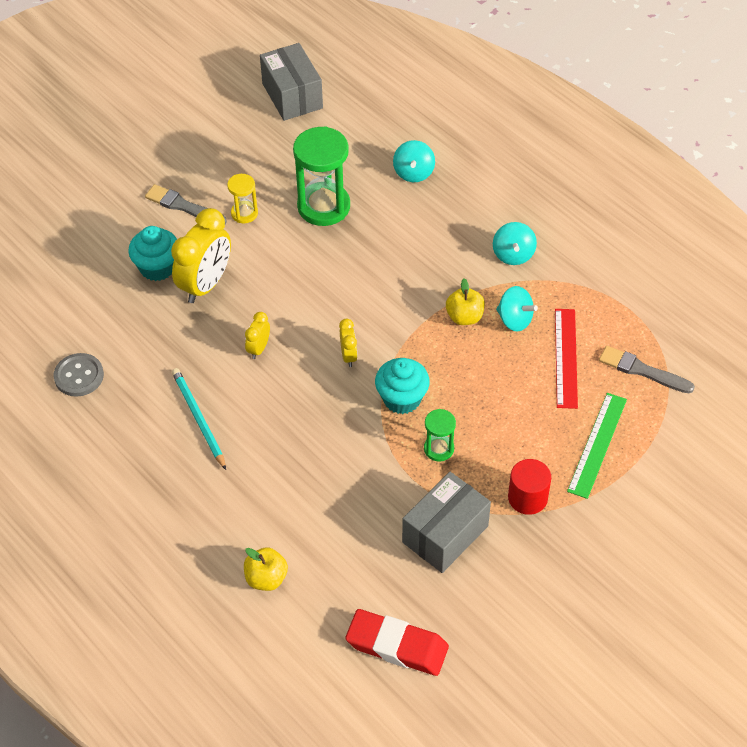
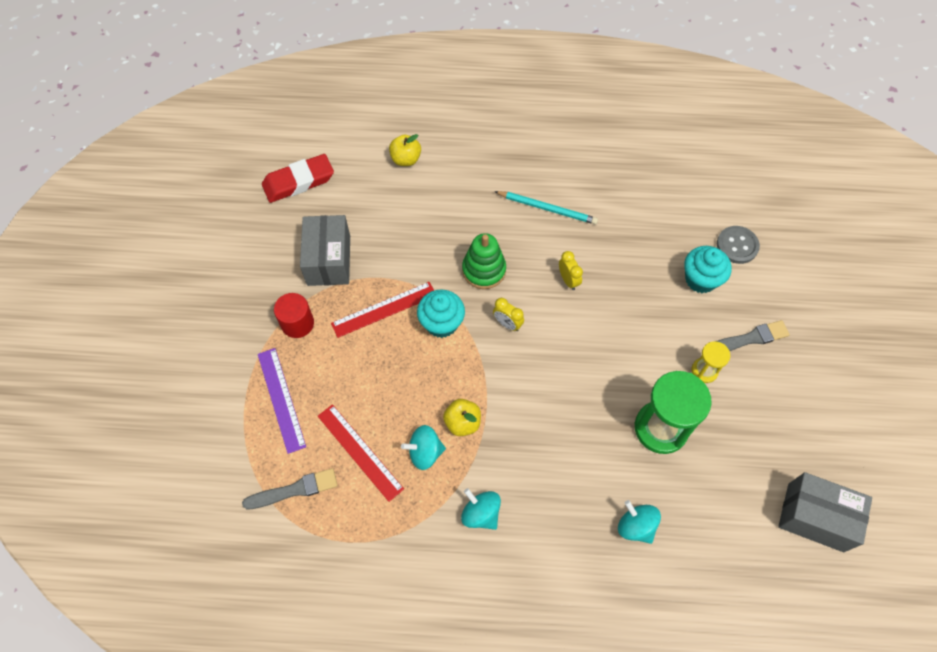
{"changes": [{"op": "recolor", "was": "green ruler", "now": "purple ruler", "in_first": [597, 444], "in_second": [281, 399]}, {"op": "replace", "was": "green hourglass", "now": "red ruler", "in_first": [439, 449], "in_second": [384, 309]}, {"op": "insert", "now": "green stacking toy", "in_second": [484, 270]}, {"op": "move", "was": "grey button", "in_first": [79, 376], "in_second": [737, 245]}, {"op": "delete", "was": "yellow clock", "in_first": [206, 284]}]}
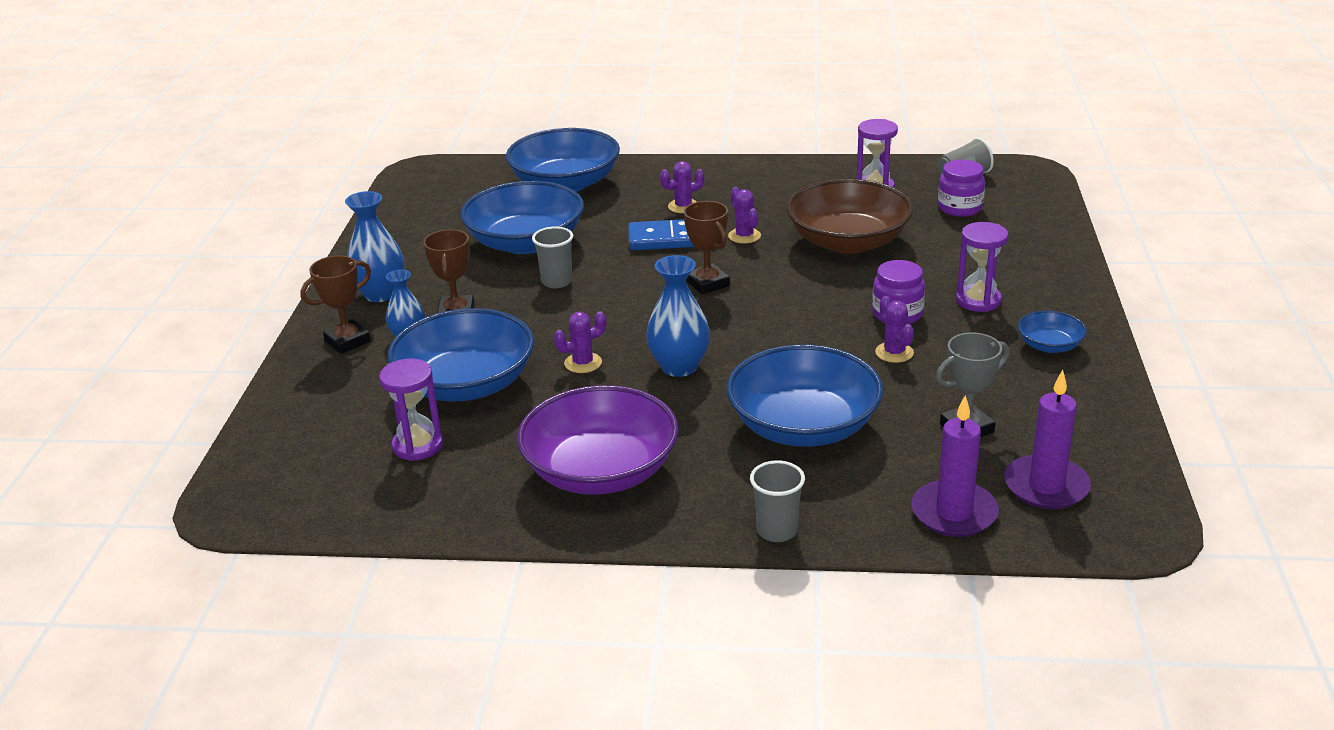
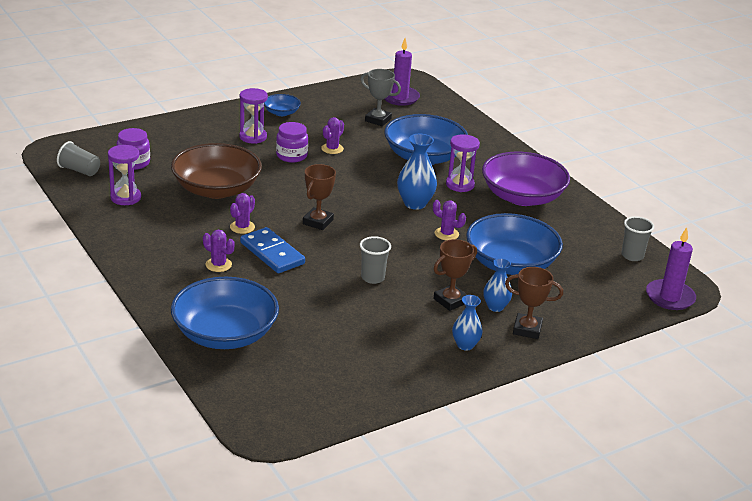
{"changes": [{"op": "move", "was": "purple hourglass", "in_first": [418, 445], "in_second": [460, 185]}, {"op": "resize", "was": "blue vase", "in_first": [380, 294], "in_second": [465, 345], "ratio": 0.64}, {"op": "move", "was": "grey cup", "in_first": [777, 531], "in_second": [632, 256]}, {"op": "move", "was": "purple candle", "in_first": [954, 513], "in_second": [670, 297]}, {"op": "delete", "was": "blue bowl", "in_first": [526, 242]}]}
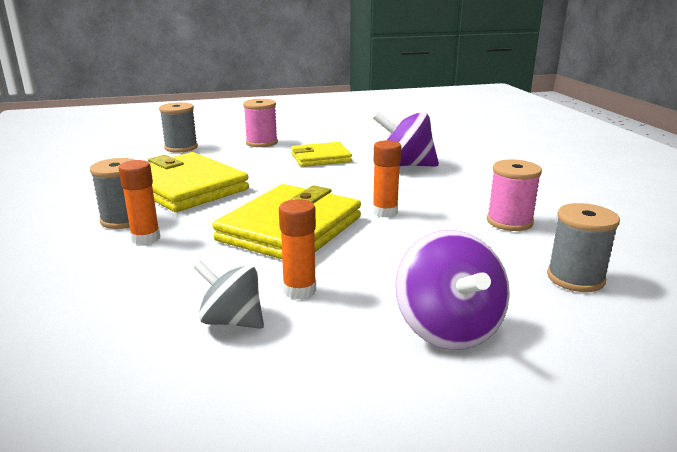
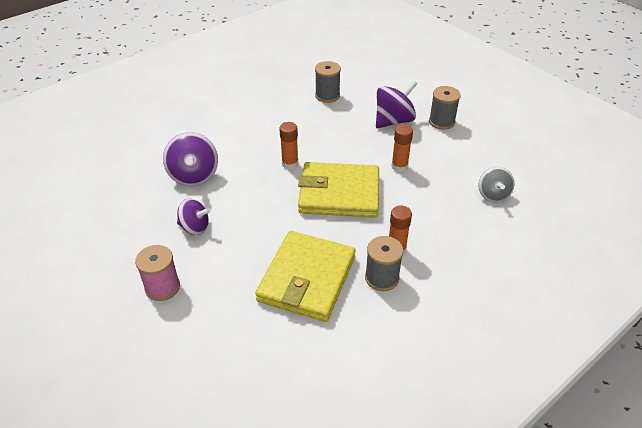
{"changes": [{"op": "replace", "was": "yellow wallet", "now": "purple spinning top", "in_first": [320, 158], "in_second": [195, 227]}, {"op": "move", "was": "grey spool", "in_first": [181, 147], "in_second": [441, 122]}, {"op": "move", "was": "grey spinning top", "in_first": [232, 321], "in_second": [493, 195]}, {"op": "delete", "was": "pink spool", "in_first": [509, 222]}]}
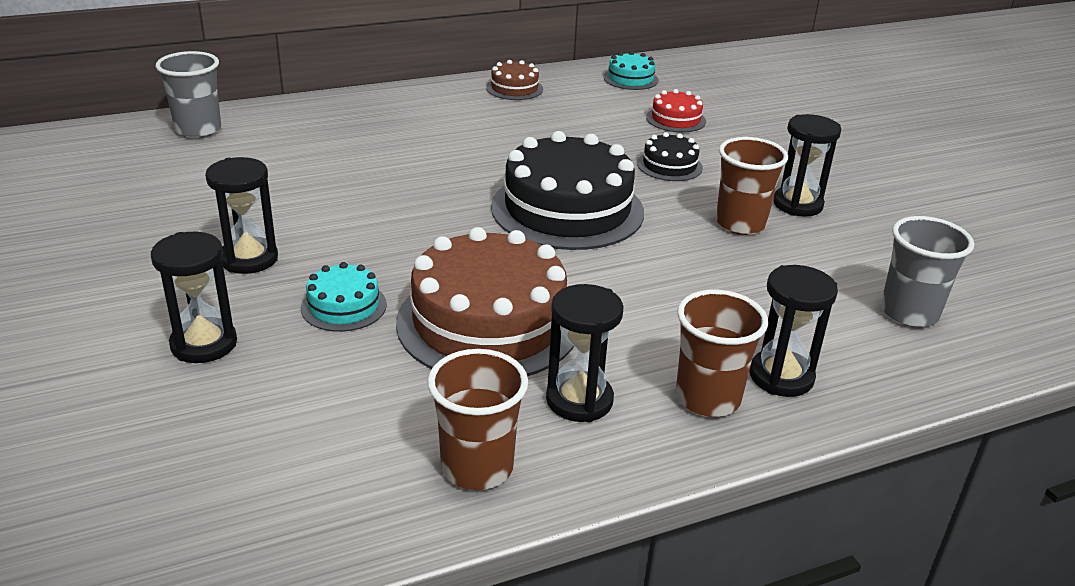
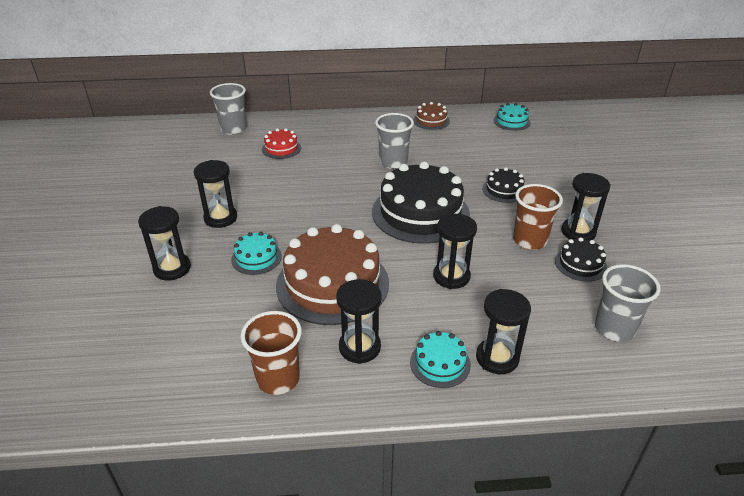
{"changes": [{"op": "move", "was": "red cake", "in_first": [676, 119], "in_second": [281, 148]}, {"op": "insert", "now": "grey cup", "in_second": [393, 162]}, {"op": "replace", "was": "brown cup", "now": "turquoise cake", "in_first": [707, 398], "in_second": [440, 363]}, {"op": "insert", "now": "black hourglass", "in_second": [451, 276]}, {"op": "insert", "now": "black cake", "in_second": [580, 264]}]}
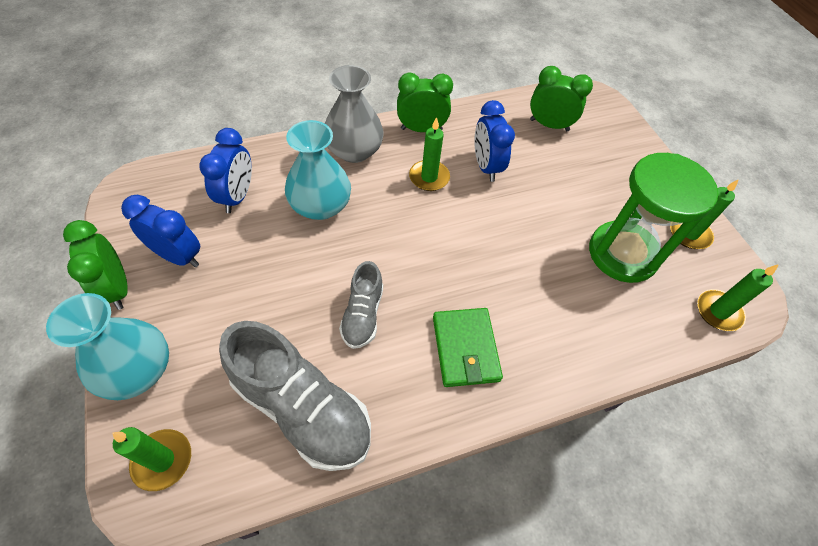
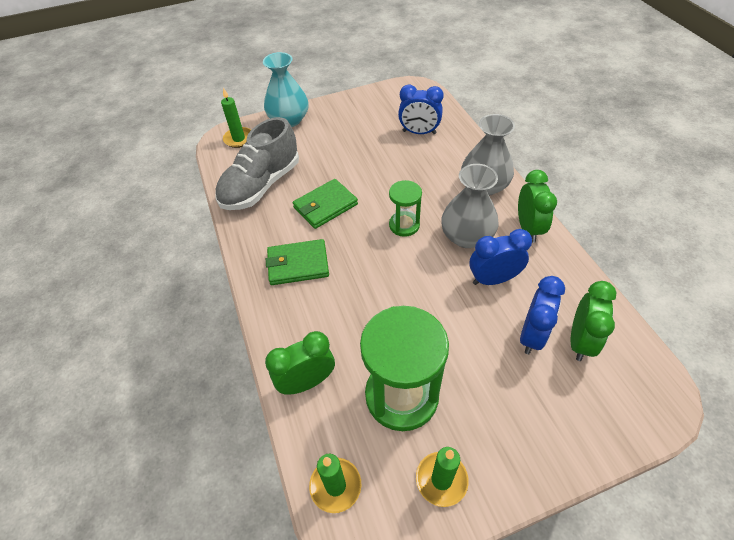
{"changes": [{"op": "move", "was": "green clock", "in_first": [117, 288], "in_second": [307, 382]}, {"op": "replace", "was": "grey shoe", "now": "green wallet", "in_first": [363, 314], "in_second": [325, 206]}, {"op": "insert", "now": "green hourglass", "in_second": [404, 225]}, {"op": "replace", "was": "green candle", "now": "grey vase", "in_first": [429, 177], "in_second": [466, 236]}, {"op": "move", "was": "blue clock", "in_first": [178, 256], "in_second": [532, 335]}, {"op": "delete", "was": "turquoise vase", "in_first": [320, 206]}]}
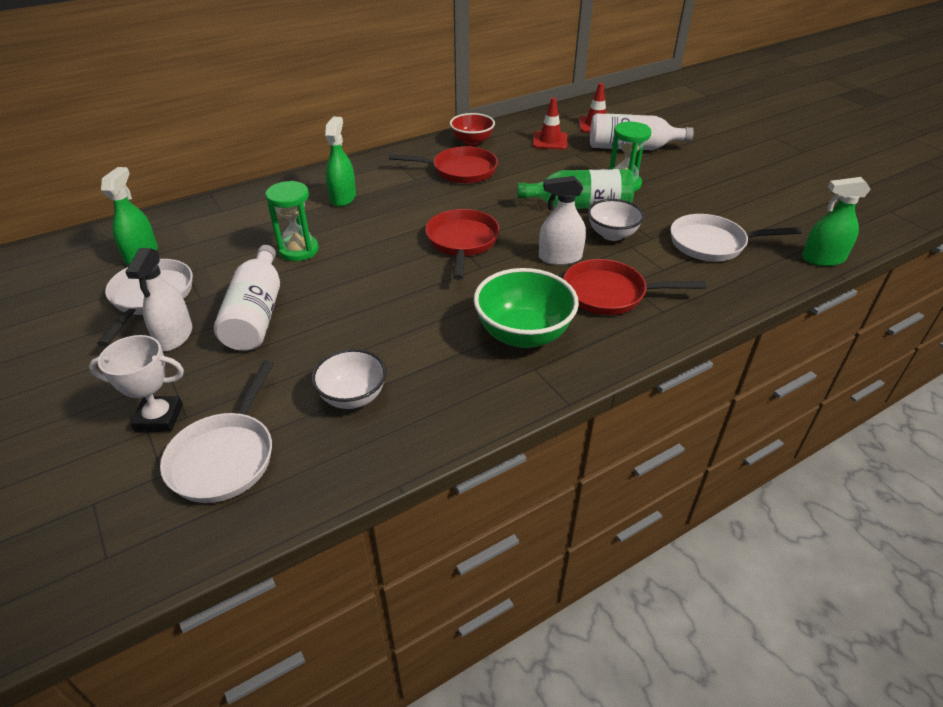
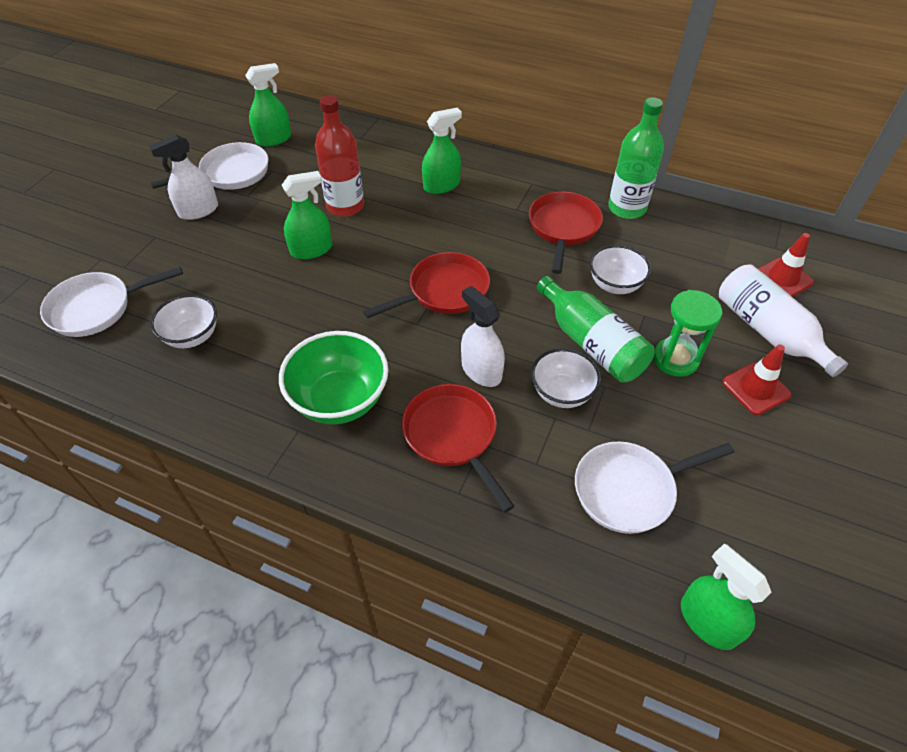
{"changes": [{"op": "insert", "now": "green spray bottle", "in_second": [311, 250]}, {"op": "replace", "was": "green hourglass", "now": "red bottle", "in_first": [298, 250], "in_second": [345, 206]}, {"op": "rotate", "was": "red pan", "in_first": [460, 170], "in_second": [563, 228], "clockwise": -135}, {"op": "rotate", "was": "white pan", "in_first": [712, 244], "in_second": [629, 489], "clockwise": -75}, {"op": "insert", "now": "white bowl", "in_second": [615, 285]}, {"op": "replace", "was": "red bowl", "now": "green bottle", "in_first": [472, 142], "in_second": [627, 208]}, {"op": "move", "was": "red traffic cone", "in_first": [550, 141], "in_second": [756, 388]}, {"op": "delete", "was": "white trophy", "in_first": [159, 418]}, {"op": "delete", "was": "white bottle", "in_first": [256, 314]}]}
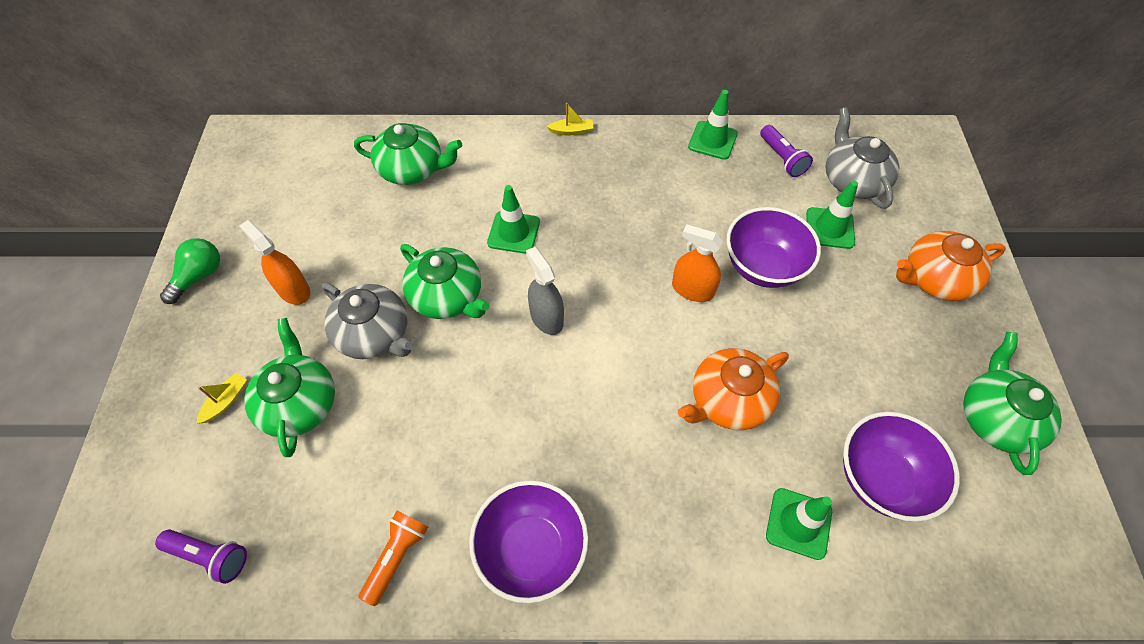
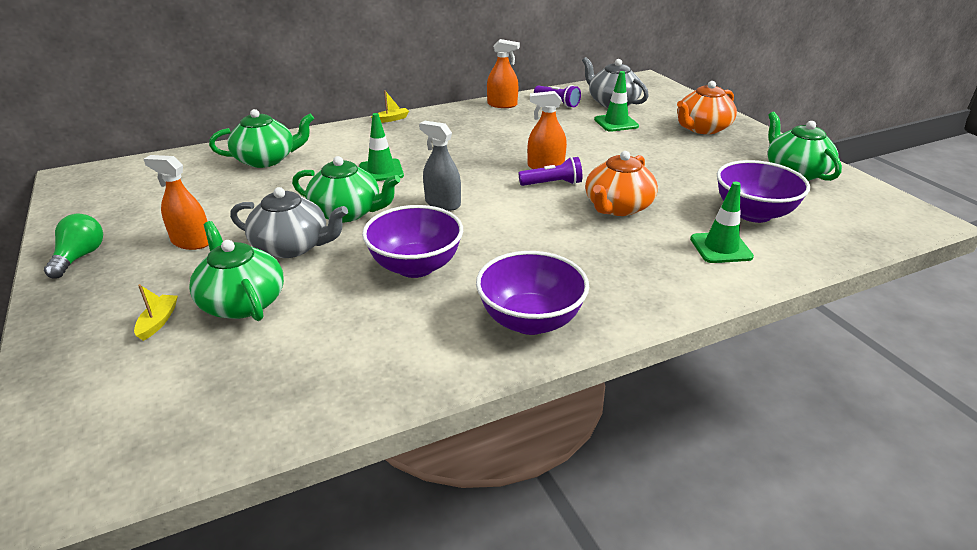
{"changes": [{"op": "move", "was": "purple bowl", "in_first": [763, 266], "in_second": [415, 266]}, {"op": "replace", "was": "green traffic cone", "now": "orange spray bottle", "in_first": [712, 140], "in_second": [502, 104]}, {"op": "move", "was": "purple flashlight", "in_first": [210, 556], "in_second": [552, 184]}, {"op": "delete", "was": "orange flashlight", "in_first": [397, 557]}]}
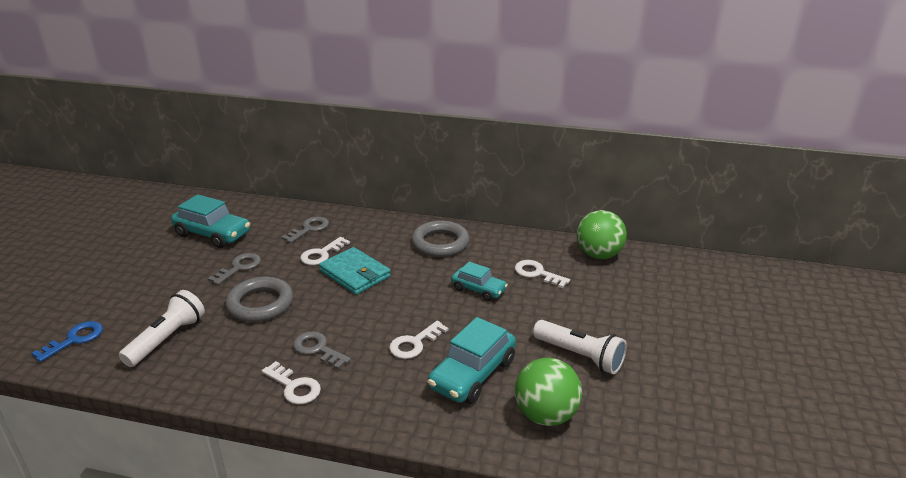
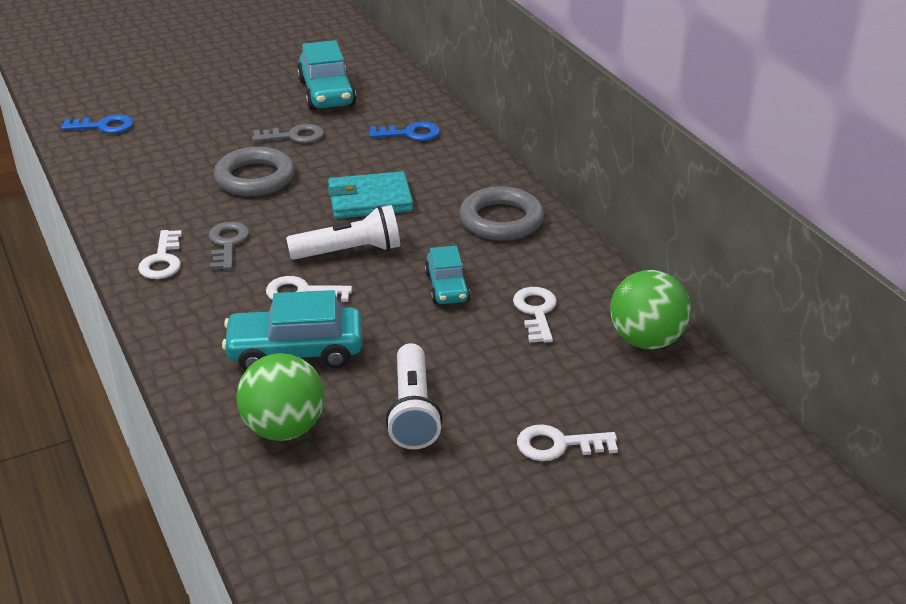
{"changes": [{"op": "move", "was": "white flashlight", "in_first": [167, 339], "in_second": [349, 252]}, {"op": "rotate", "was": "turquoise wallet", "in_first": [355, 274], "in_second": [370, 200], "clockwise": 75}, {"op": "recolor", "was": "grey key", "now": "blue key", "in_first": [309, 229], "in_second": [410, 134]}, {"op": "move", "was": "white key", "in_first": [321, 254], "in_second": [558, 445]}]}
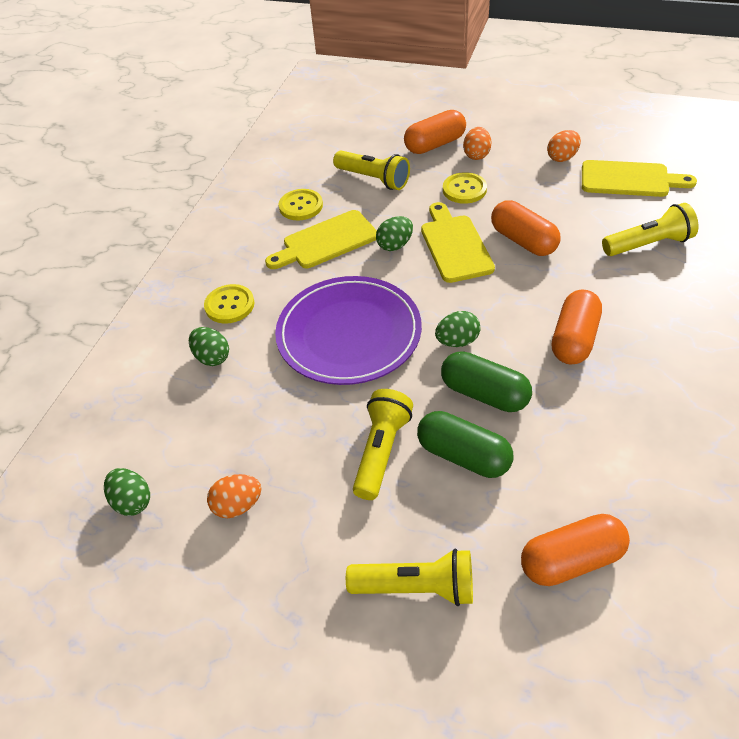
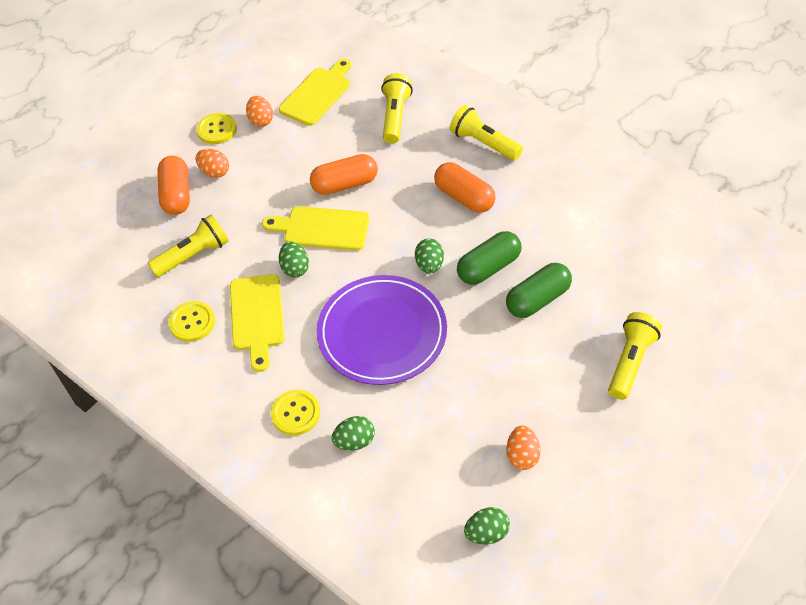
{"changes": [{"op": "move", "was": "yellow button", "in_first": [464, 189], "in_second": [216, 130]}, {"op": "move", "was": "yellow flashlight", "in_first": [382, 451], "in_second": [483, 143]}, {"op": "delete", "was": "orange capsule", "in_first": [571, 560]}]}
